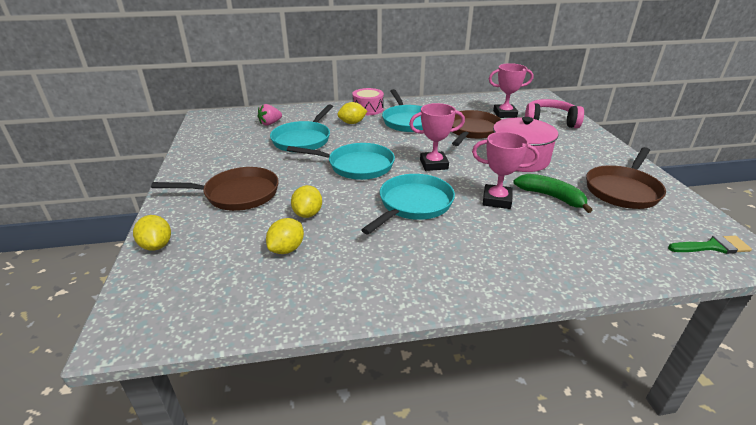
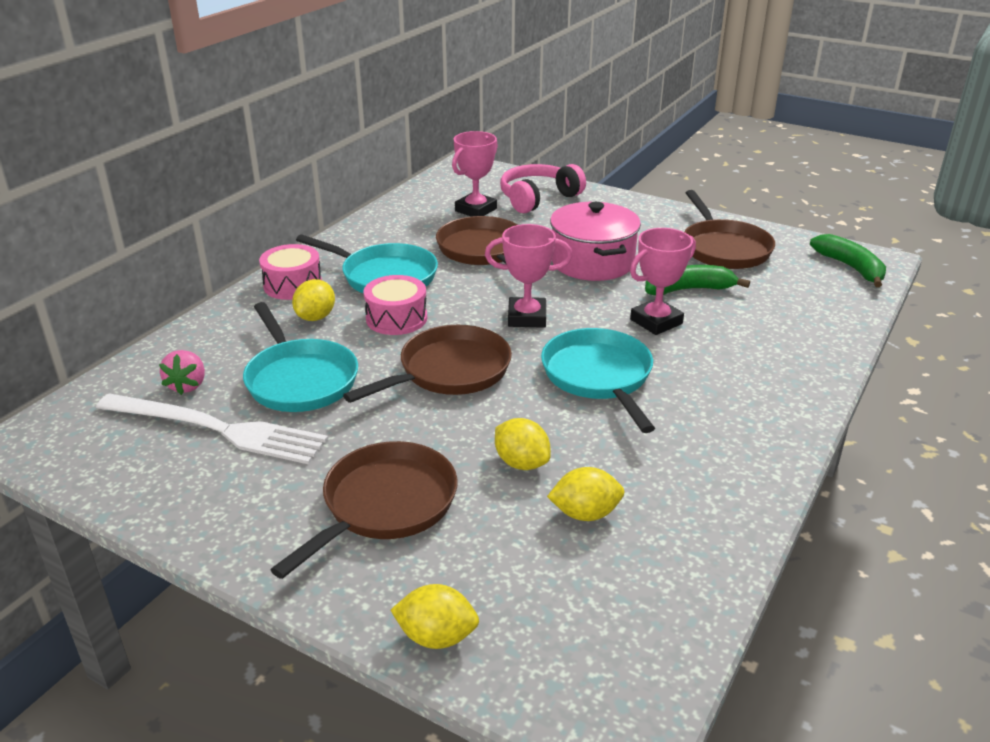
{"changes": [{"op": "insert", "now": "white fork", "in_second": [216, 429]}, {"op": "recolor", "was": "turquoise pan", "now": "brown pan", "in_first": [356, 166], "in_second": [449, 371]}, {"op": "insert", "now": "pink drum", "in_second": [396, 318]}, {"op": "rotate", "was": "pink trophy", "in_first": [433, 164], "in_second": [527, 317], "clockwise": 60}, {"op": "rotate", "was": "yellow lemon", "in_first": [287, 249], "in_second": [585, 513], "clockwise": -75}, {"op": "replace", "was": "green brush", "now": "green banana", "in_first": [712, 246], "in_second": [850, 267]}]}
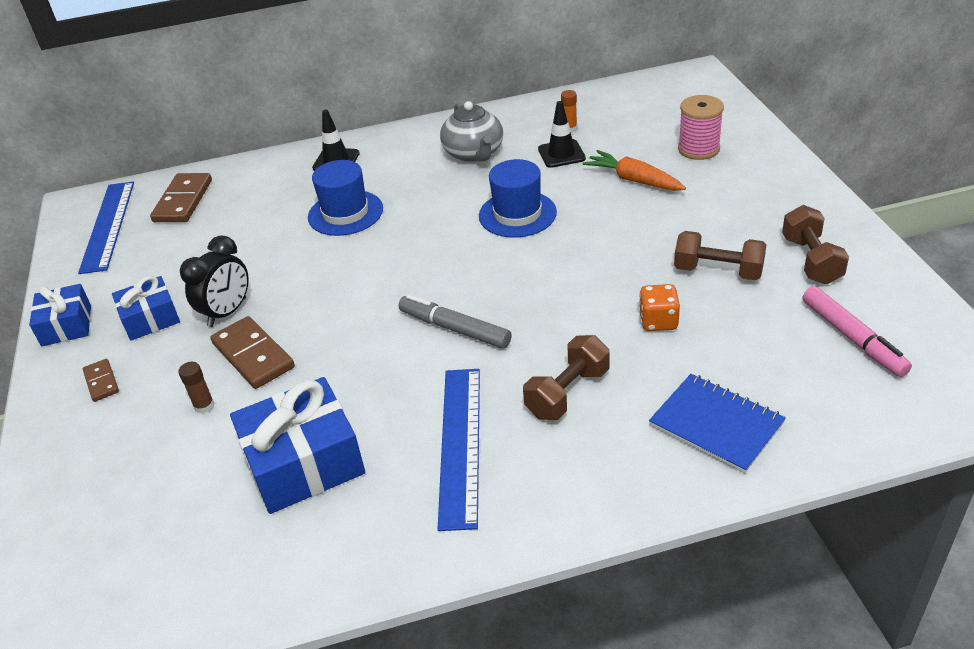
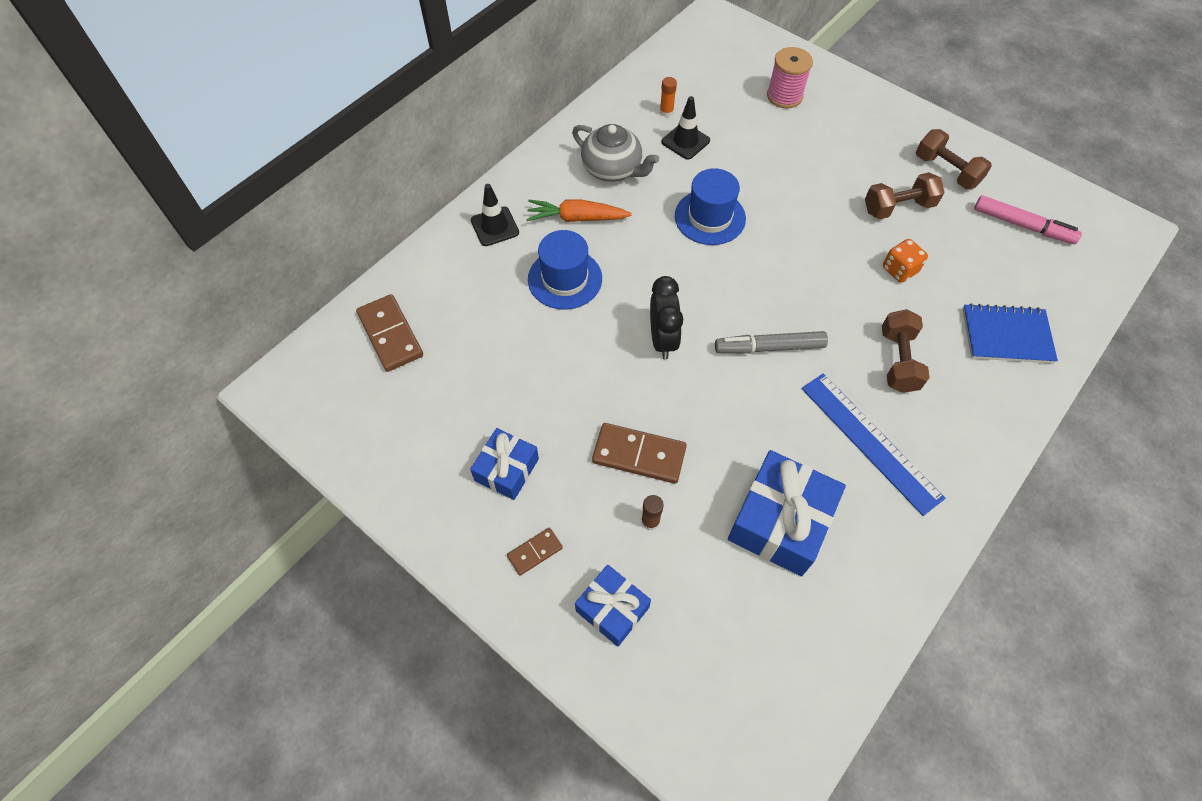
{"changes": [{"op": "rotate", "was": "brown domino", "in_first": [101, 382], "in_second": [535, 552], "clockwise": -60}, {"op": "move", "was": "orange carrot", "in_first": [633, 180], "in_second": [576, 218]}, {"op": "move", "was": "blue gift", "in_first": [66, 325], "in_second": [612, 609]}, {"op": "move", "was": "black clock", "in_first": [227, 312], "in_second": [662, 339]}, {"op": "delete", "was": "blue ruler", "in_first": [108, 226]}]}
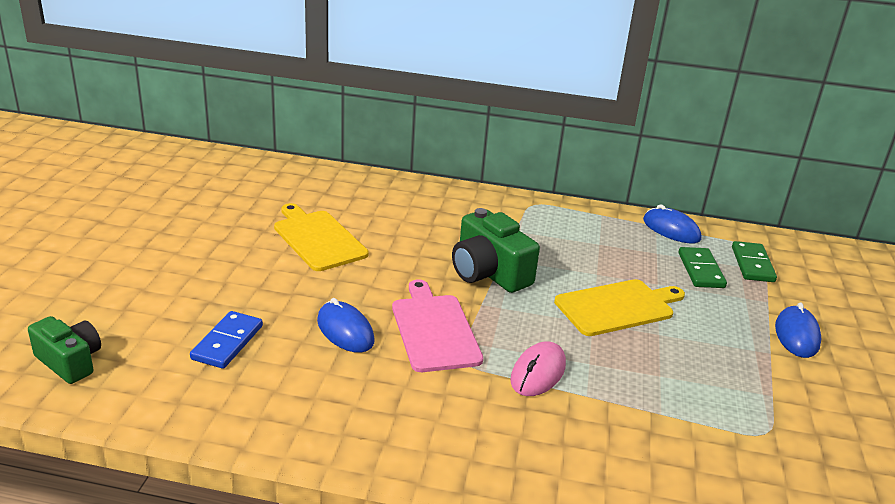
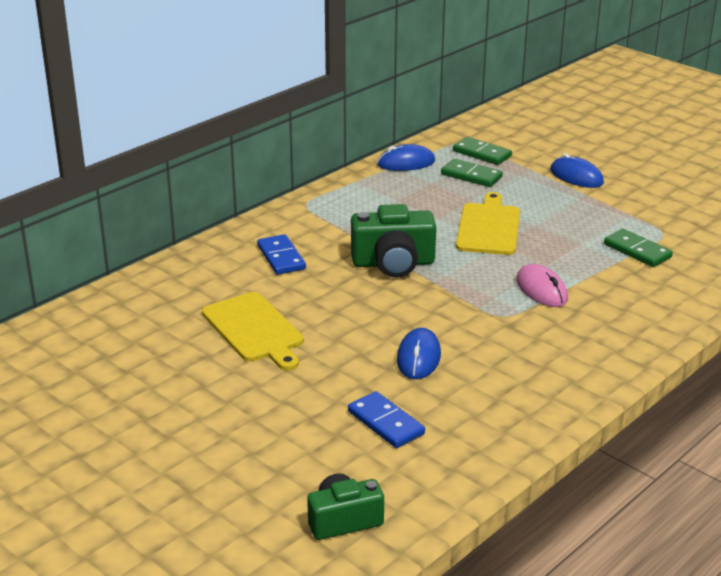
{"changes": [{"op": "rotate", "was": "yellow cutting board", "in_first": [317, 239], "in_second": [255, 329], "clockwise": -120}, {"op": "insert", "now": "blue domino", "in_second": [281, 257]}, {"op": "rotate", "was": "blue mouse", "in_first": [345, 331], "in_second": [418, 358], "clockwise": -75}, {"op": "insert", "now": "green domino", "in_second": [637, 251]}, {"op": "delete", "was": "pink cutting board", "in_first": [434, 329]}]}
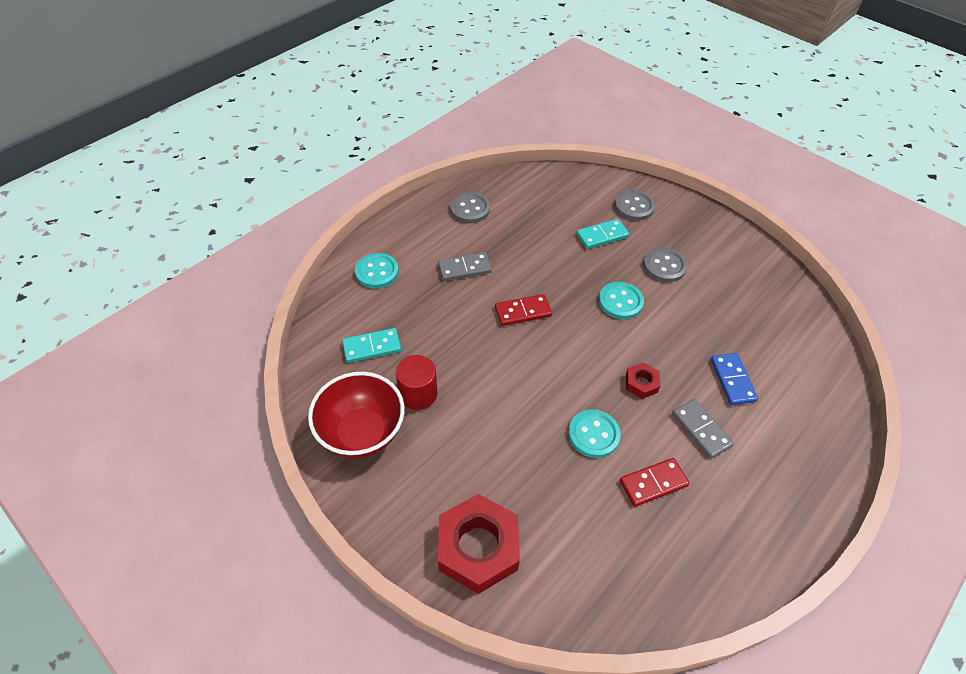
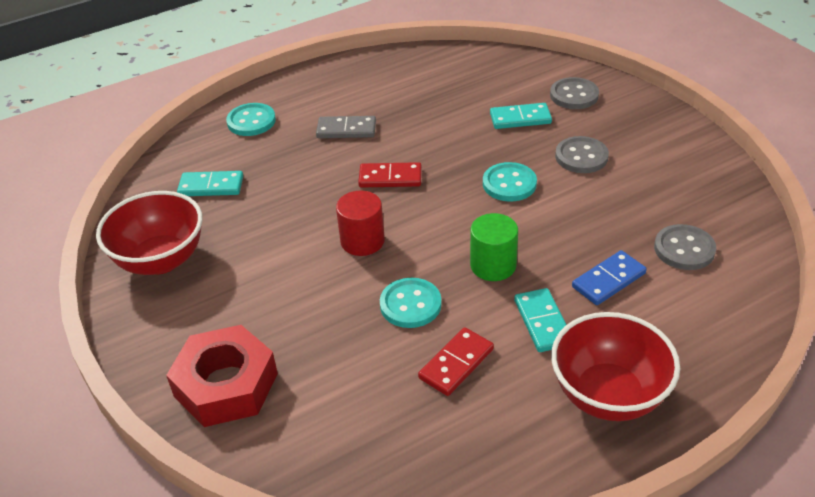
{"changes": [{"op": "move", "was": "red cylinder", "in_first": [418, 394], "in_second": [362, 241]}, {"op": "rotate", "was": "red domino", "in_first": [653, 483], "in_second": [456, 364], "clockwise": -45}, {"op": "replace", "was": "red nut", "now": "green cylinder", "in_first": [641, 383], "in_second": [493, 265]}, {"op": "recolor", "was": "grey domino", "now": "turquoise domino", "in_first": [701, 430], "in_second": [543, 322]}, {"op": "insert", "now": "red bowl", "in_second": [608, 395]}, {"op": "rotate", "was": "blue domino", "in_first": [732, 380], "in_second": [608, 280], "clockwise": 45}, {"op": "move", "was": "grey button", "in_first": [470, 209], "in_second": [684, 249]}]}
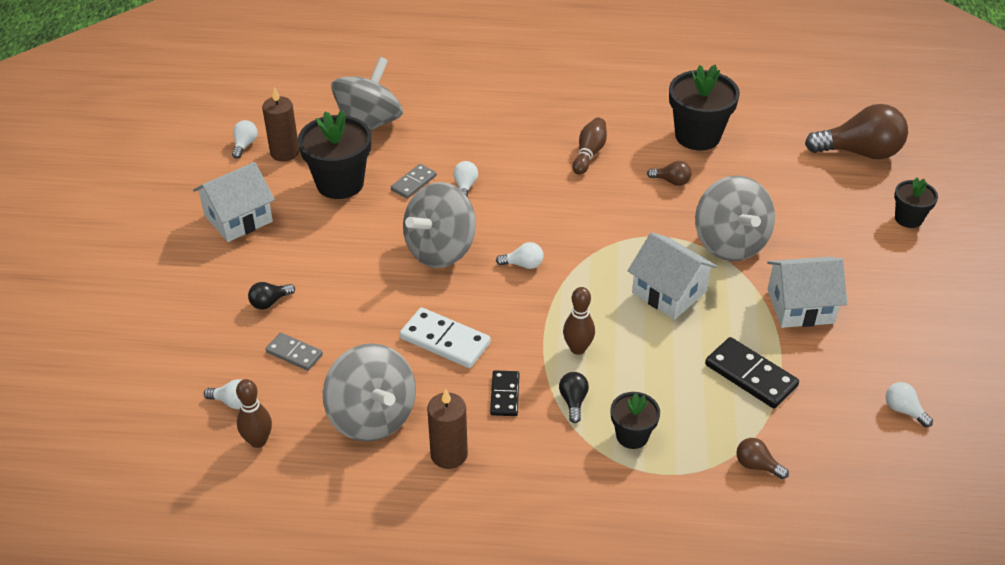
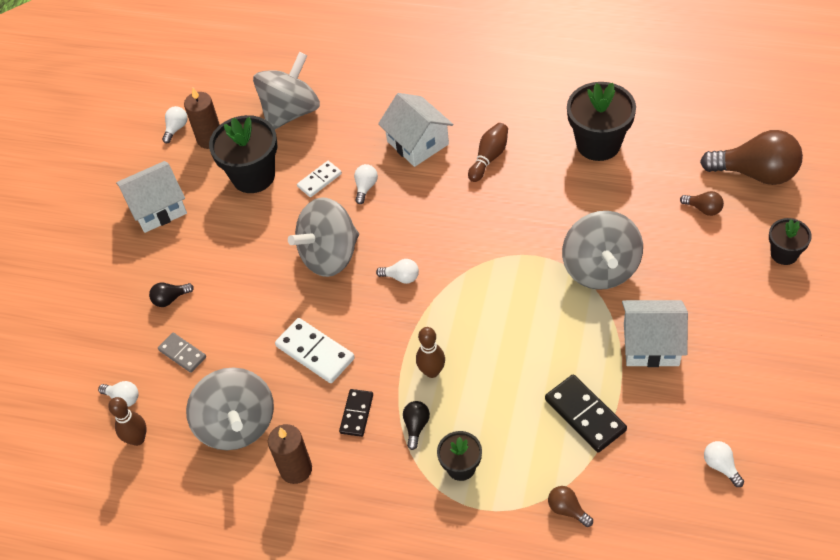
{"changes": [{"op": "recolor", "was": "grey domino", "now": "white domino", "in_first": [414, 183], "in_second": [319, 180]}, {"op": "move", "was": "white house", "in_first": [669, 292], "in_second": [417, 143]}, {"op": "move", "was": "brown light bulb", "in_first": [671, 181], "in_second": [703, 209]}]}
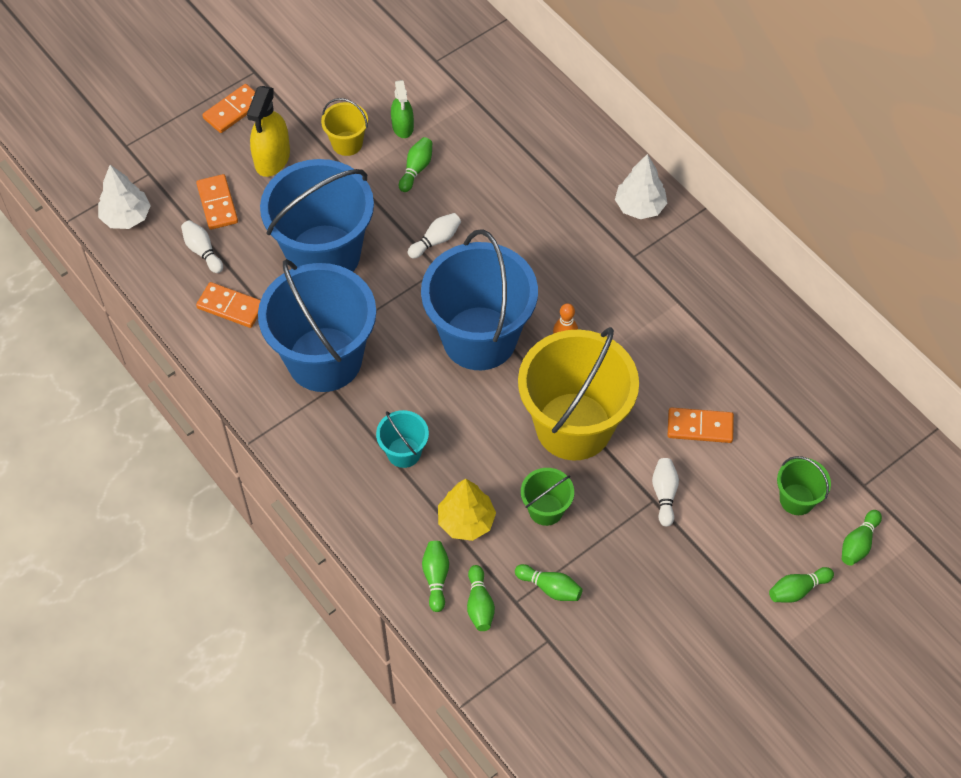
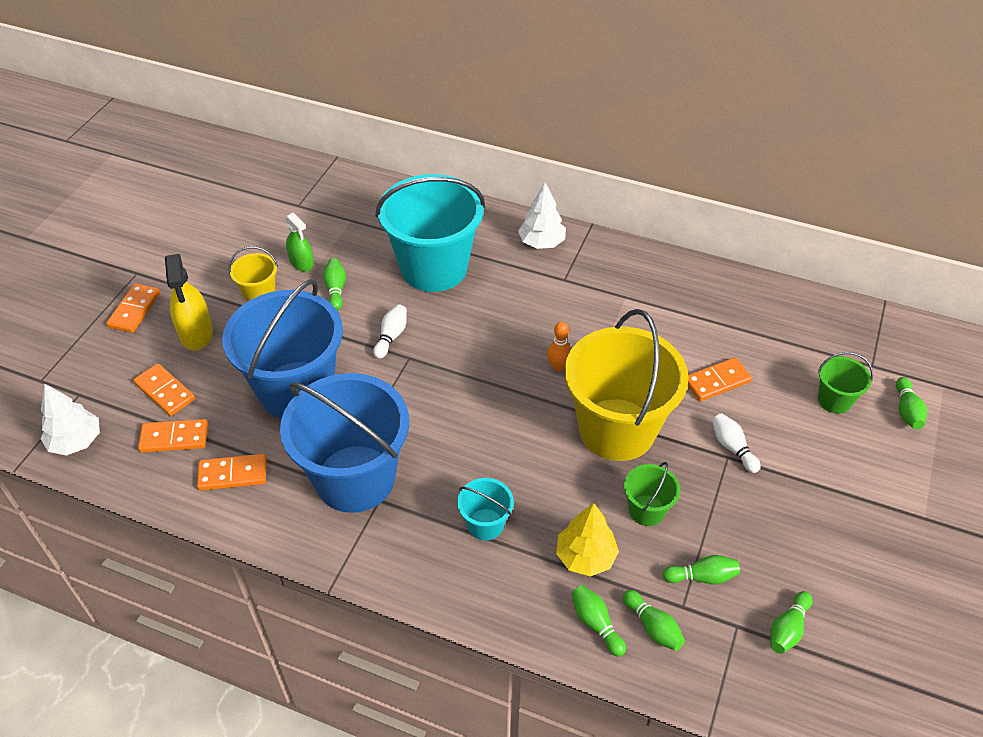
{"changes": [{"op": "replace", "was": "white bowling pin", "now": "orange domino", "in_first": [202, 251], "in_second": [174, 438]}, {"op": "insert", "now": "turquoise bucket", "in_second": [434, 268]}, {"op": "move", "was": "green bowling pin", "in_first": [797, 590], "in_second": [788, 629]}, {"op": "delete", "was": "blue bucket", "in_first": [479, 338]}]}
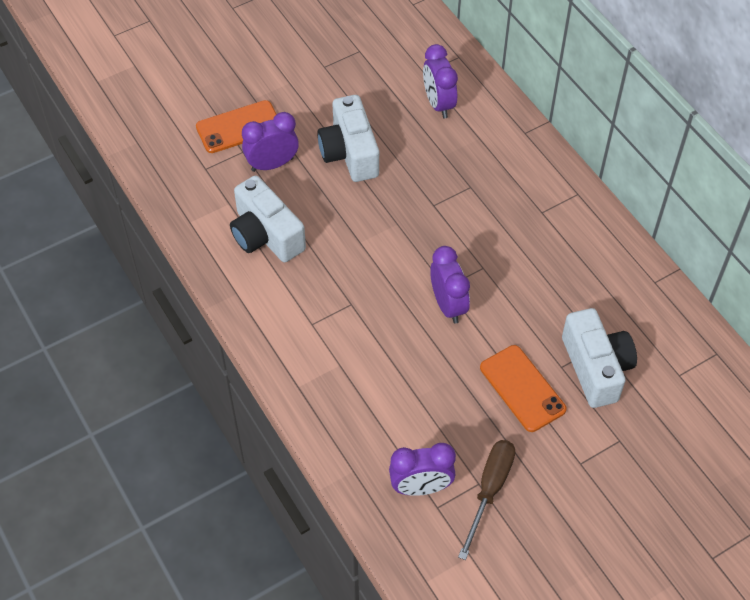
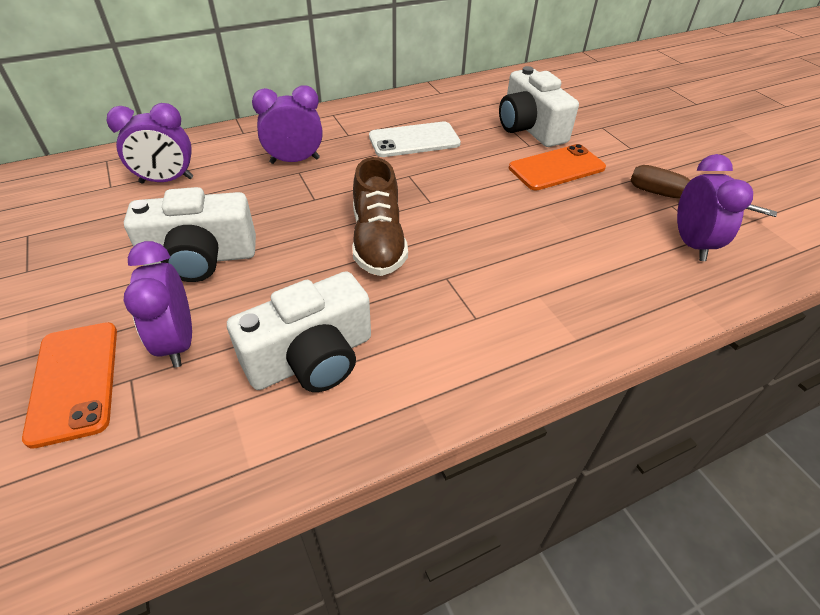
{"changes": [{"op": "move", "was": "purple clock", "in_first": [448, 305], "in_second": [295, 161]}, {"op": "insert", "now": "brown shoe", "in_second": [378, 241]}, {"op": "insert", "now": "white phone", "in_second": [414, 140]}, {"op": "rotate", "was": "white camera", "in_first": [596, 368], "in_second": [529, 128], "clockwise": -105}]}
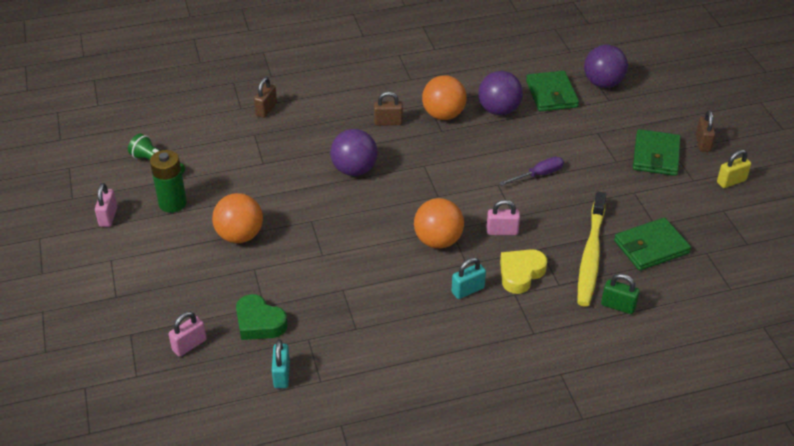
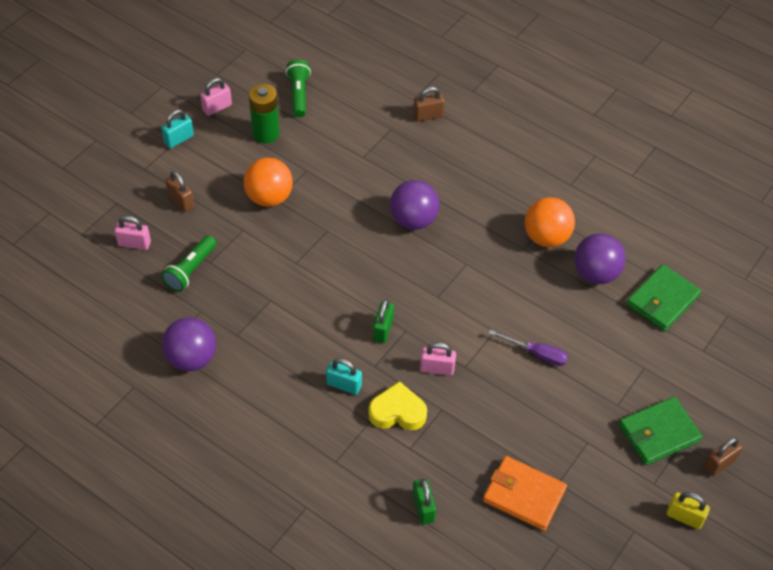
{"changes": [{"op": "move", "was": "turquoise padlock", "in_first": [281, 375], "in_second": [179, 139]}, {"op": "replace", "was": "green heart", "now": "green flashlight", "in_first": [259, 323], "in_second": [191, 270]}, {"op": "move", "was": "purple ball", "in_first": [603, 83], "in_second": [191, 358]}, {"op": "move", "was": "brown padlock", "in_first": [388, 122], "in_second": [181, 201]}, {"op": "replace", "was": "orange ball", "now": "green padlock", "in_first": [438, 241], "in_second": [383, 330]}, {"op": "rotate", "was": "pink padlock", "in_first": [502, 231], "in_second": [437, 368], "clockwise": -45}, {"op": "recolor", "was": "green wallet", "now": "orange wallet", "in_first": [651, 247], "in_second": [524, 495]}, {"op": "delete", "was": "yellow toothbrush", "in_first": [590, 256]}]}
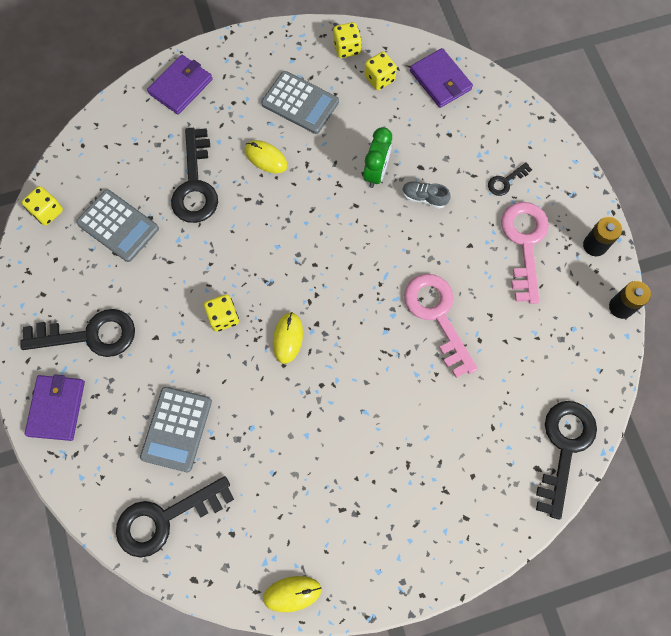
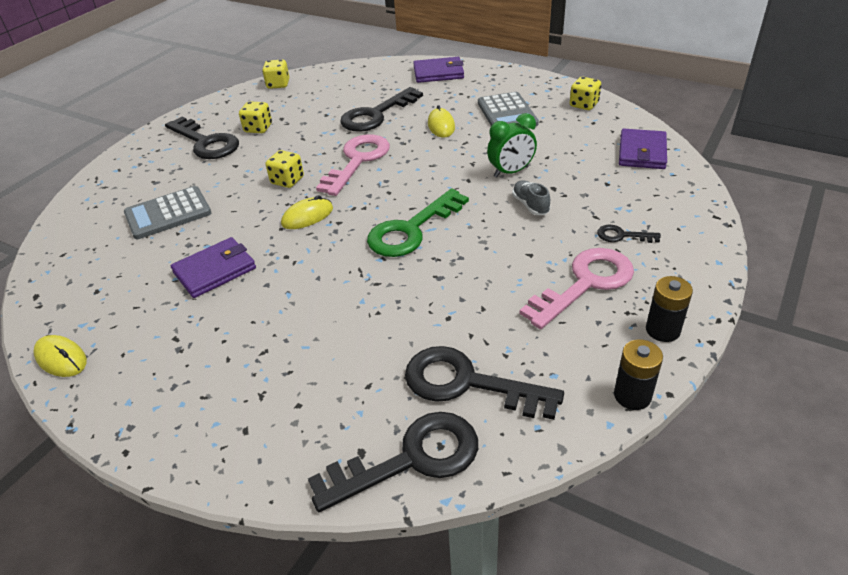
{"changes": [{"op": "move", "was": "purple wallet", "in_first": [57, 408], "in_second": [215, 270]}, {"op": "move", "was": "yellow dice", "in_first": [379, 79], "in_second": [258, 128]}, {"op": "move", "was": "pink key", "in_first": [437, 316], "in_second": [357, 160]}, {"op": "insert", "now": "green key", "in_second": [411, 230]}, {"op": "move", "was": "black key", "in_first": [165, 518], "in_second": [467, 383]}, {"op": "delete", "was": "grey calculator", "in_first": [118, 226]}]}
